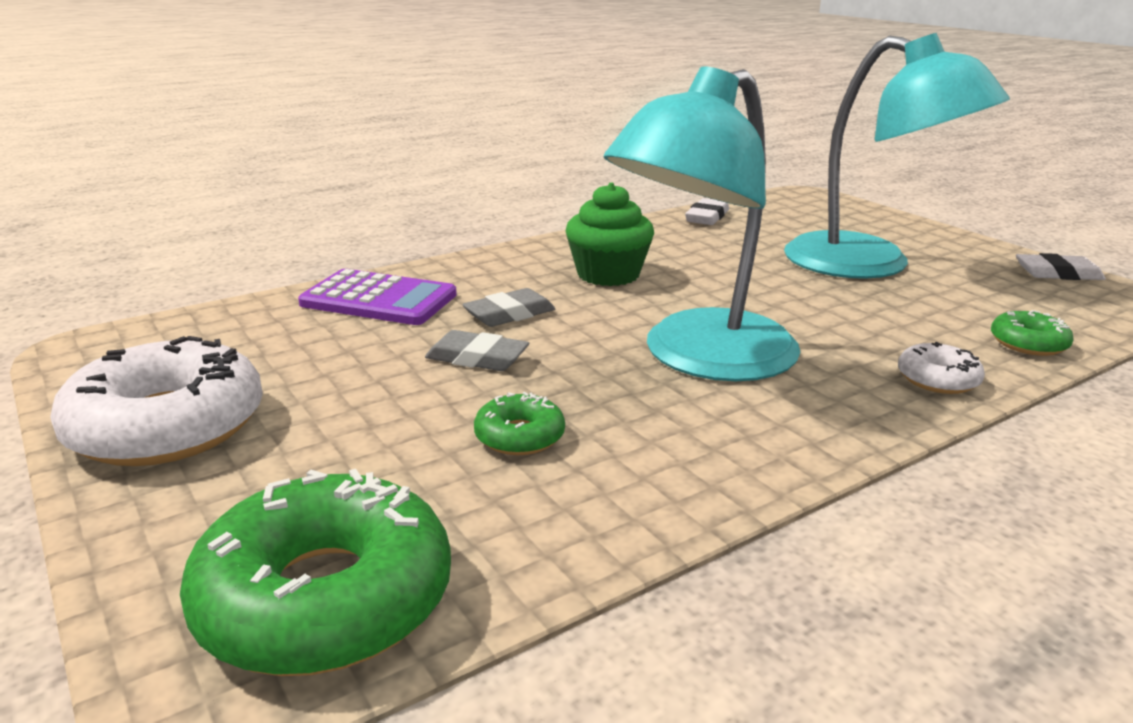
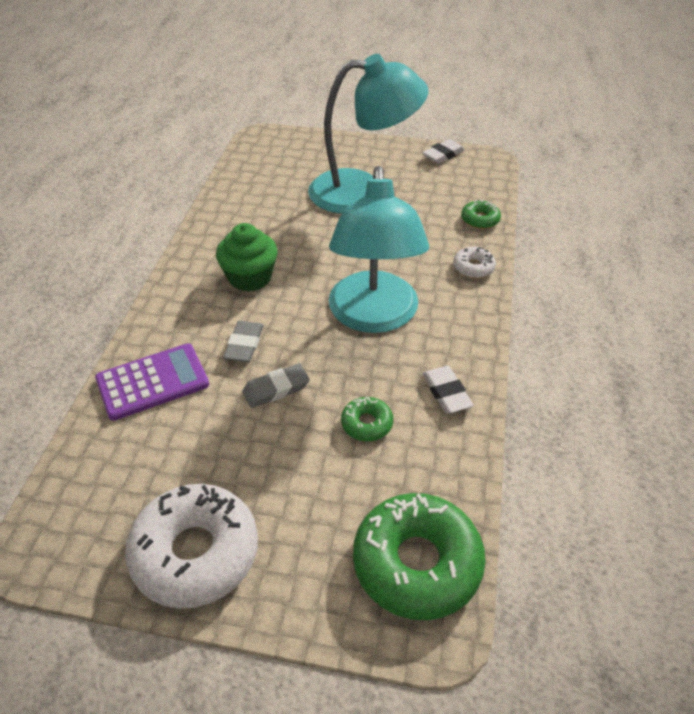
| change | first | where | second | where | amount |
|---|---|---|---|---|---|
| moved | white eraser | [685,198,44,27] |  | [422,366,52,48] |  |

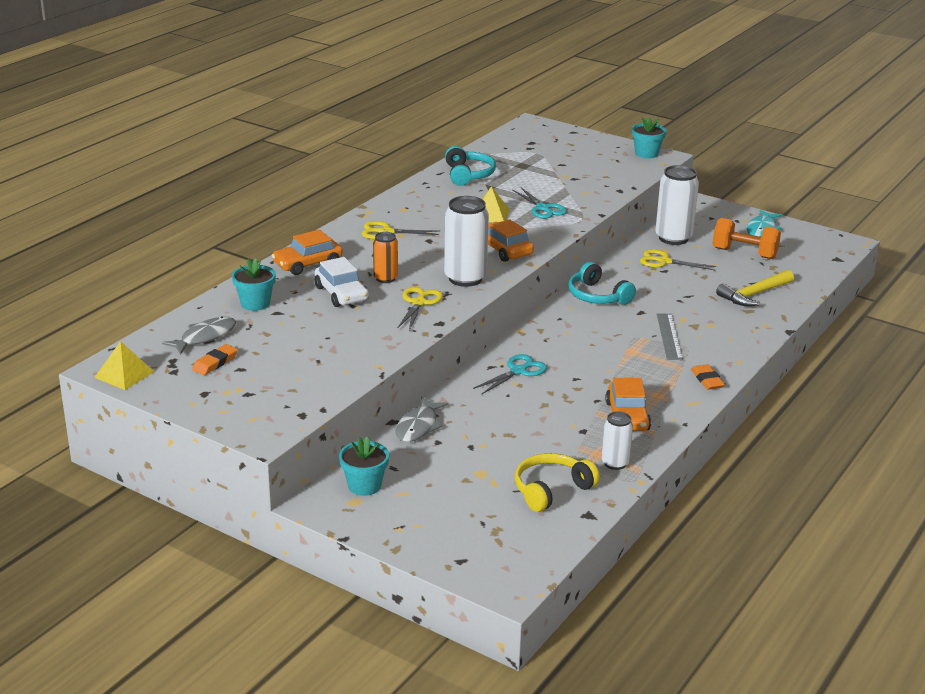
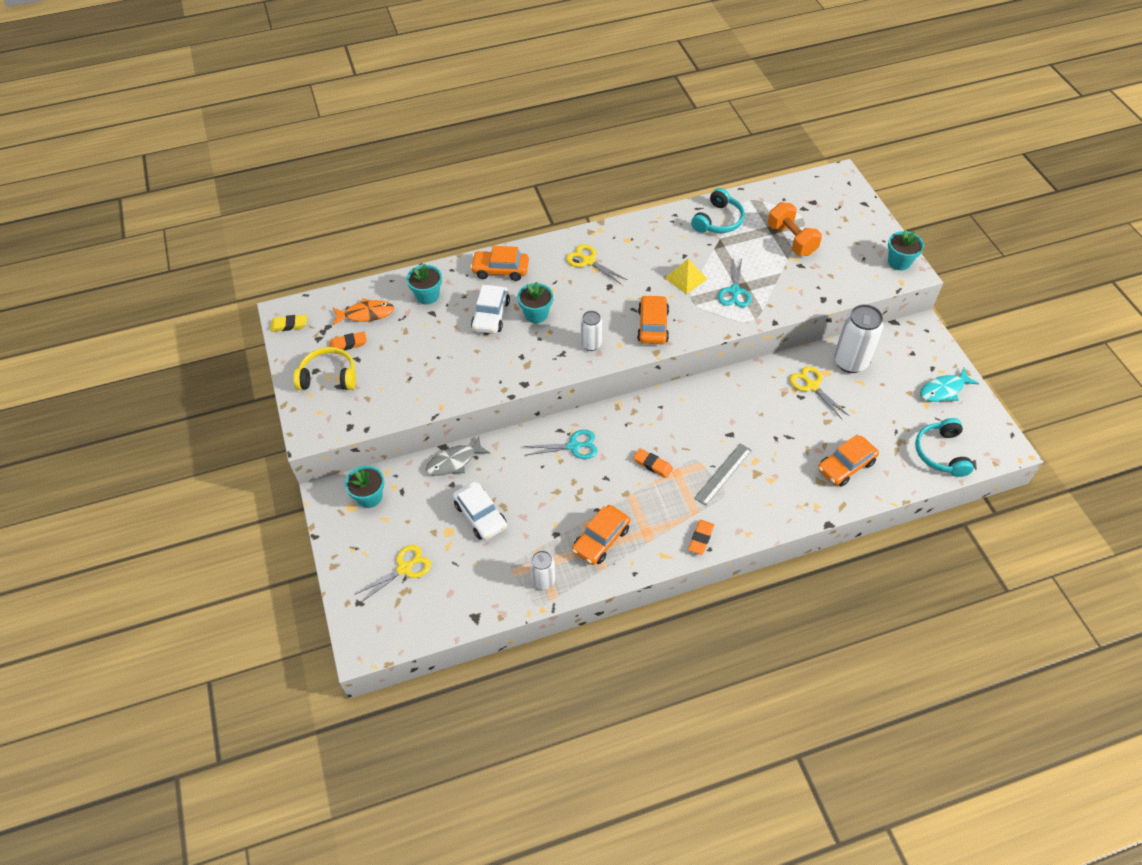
| change | first | where | second | where | amount |
|---|---|---|---|---|---|
| added |  |  | white car | [453,482,54,58] |  |
| added |  |  | orange eraser | [633,448,40,30] |  |
| moved | yellow scissors | [398,287,45,43] |  | [356,545,75,58] |  |
| moved | yellow headphones | [515,453,85,59] |  | [293,347,63,43] |  |
| moved | turquoise headphones | [569,262,67,43] |  | [915,418,59,59] |  |
| moved | orange dumbbell | [713,218,68,41] |  | [768,202,54,54] |  |
| replaced | yellow pyramid | [94,341,60,49] | yellow eraser | [270,315,37,17] |  |
| replaced | orange can | [373,232,25,51] | turquoise flower pot | [517,282,36,41] |  |
| replaced | yellow hammer | [716,270,78,36] | orange car | [818,435,61,52] |  |
| recoloured | grey fish | [162,316,74,38] | orange fish | [332,298,62,28] |  |
| resized | white can | [444,196,45,91] |  | [581,311,21,40] | x0.57 |

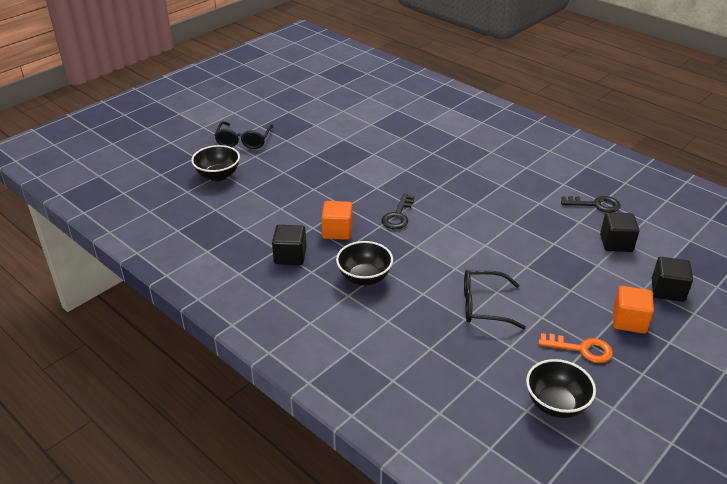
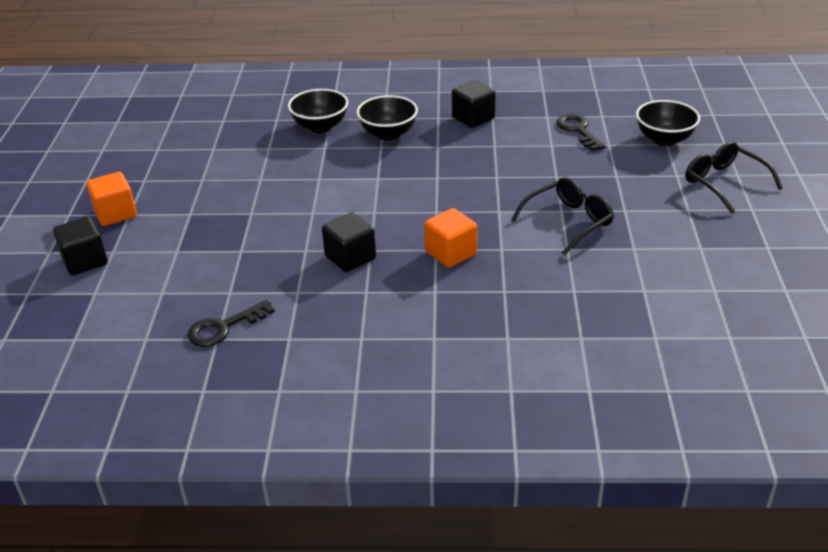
| change | first | where | second | where | amount |
|---|---|---|---|---|---|
| removed | orange key | [538,333,75,30] |  |  |  |
| moved | orange cube | [321,201,32,39] |  | [424,208,53,60] |  |
| moved | black key | [382,194,32,35] |  | [556,114,50,37] |  |
| moved | black glasses | [464,270,62,60] |  | [511,177,103,79] |  |
| moved | black bowl | [526,359,70,59] |  | [288,89,60,44] |  |
| moved | black cube | [600,212,39,40] |  | [322,212,54,60] |  |

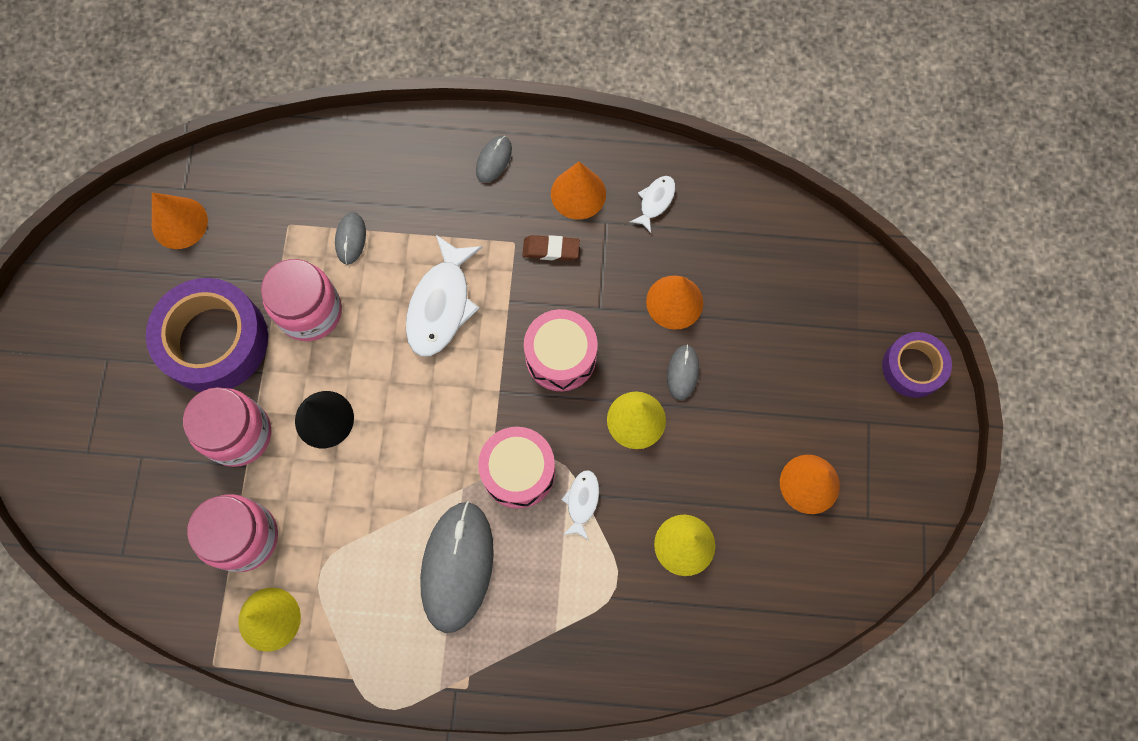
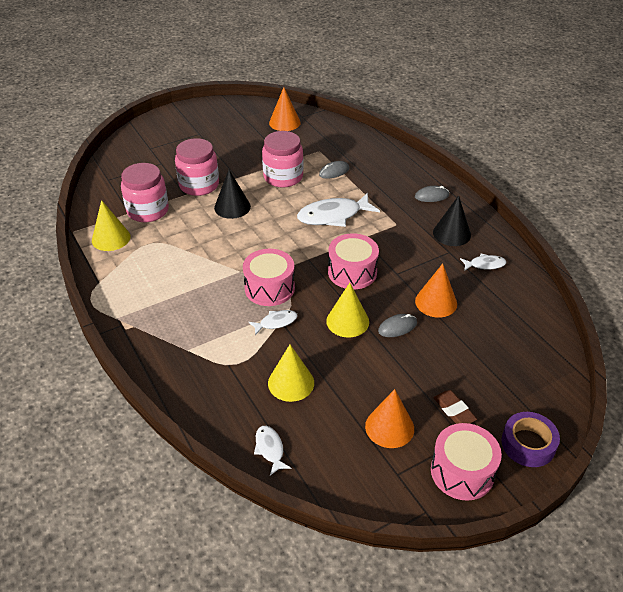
| change | first | where | second | where | amount |
|---|---|---|---|---|---|
| removed | purple tape | [146,278,122,114] |  |  |  |
| removed | grey mouse | [420,501,74,132] |  |  |  |
| added |  |  | white fish | [254,426,37,49] |  |
| added |  |  | pink drum | [431,423,71,78] |  |
| moved | brown eraser | [522,235,58,26] |  | [433,390,44,34] |  |
| recoloured | orange cone | [551,162,55,57] | black cone | [433,195,38,51] |  |

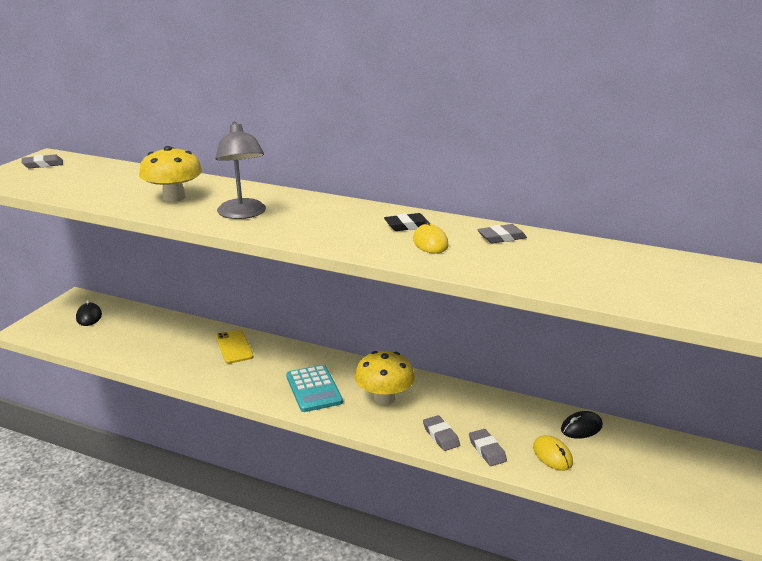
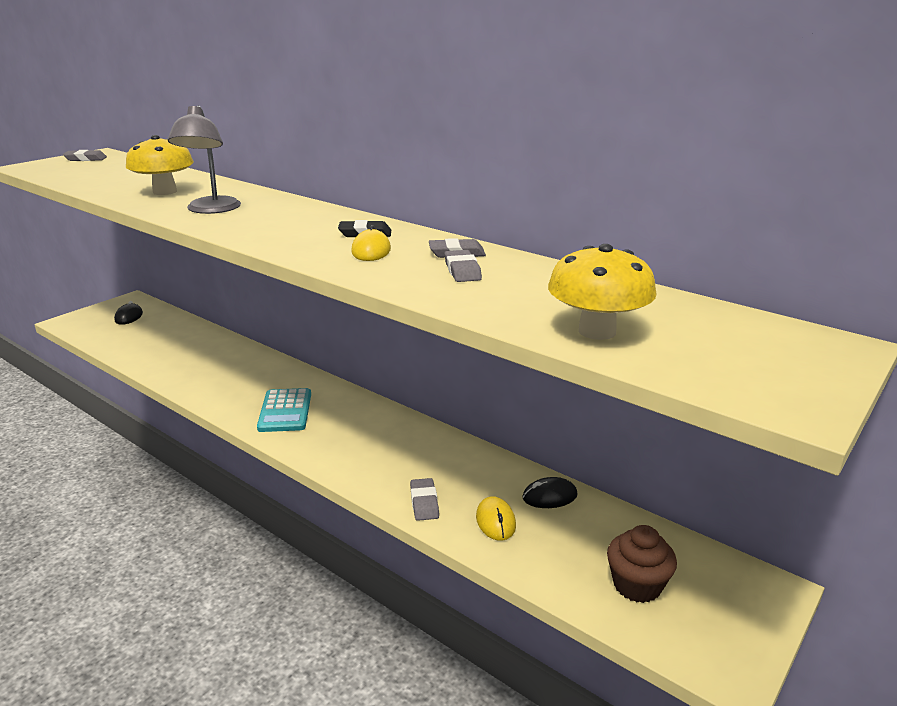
| change | first | where | second | where | amount |
|---|---|---|---|---|---|
| removed | yellow phone | [216,330,38,34] |  |  |  |
| added |  |  | brown cupcake | [607,525,70,78] |  |
| moved | yellow mushroom | [355,351,60,54] |  | [548,244,109,96] |  |
| moved | grey eraser | [423,415,37,36] |  | [445,250,37,32] |  |

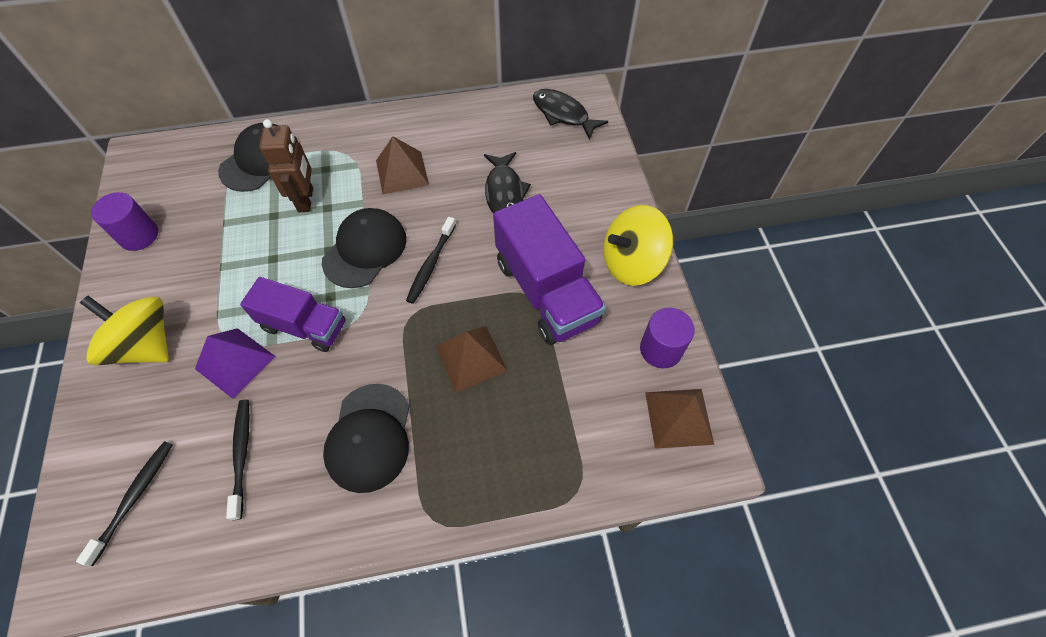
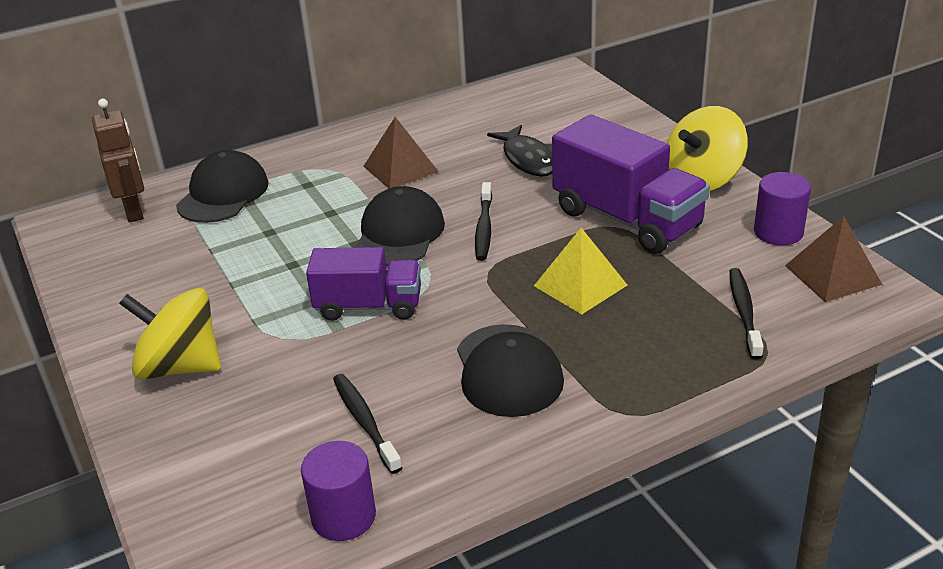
| change | first | where | second | where | amount |
|---|---|---|---|---|---|
| removed | purple pyramid | [195,328,80,71] |  |  |  |
| removed | black fish | [533,89,75,51] |  |  |  |
| moved | black toothbrush | [76,441,96,125] |  | [729,268,35,91] |  |
| moved | purple cylinder | [91,192,67,59] |  | [301,441,75,100] |  |
| moved | brown robot | [259,119,54,93] |  | [92,99,52,123] |  |
| recoloured | brown pyramid | [436,326,72,67] | yellow pyramid | [534,228,93,86] |  |

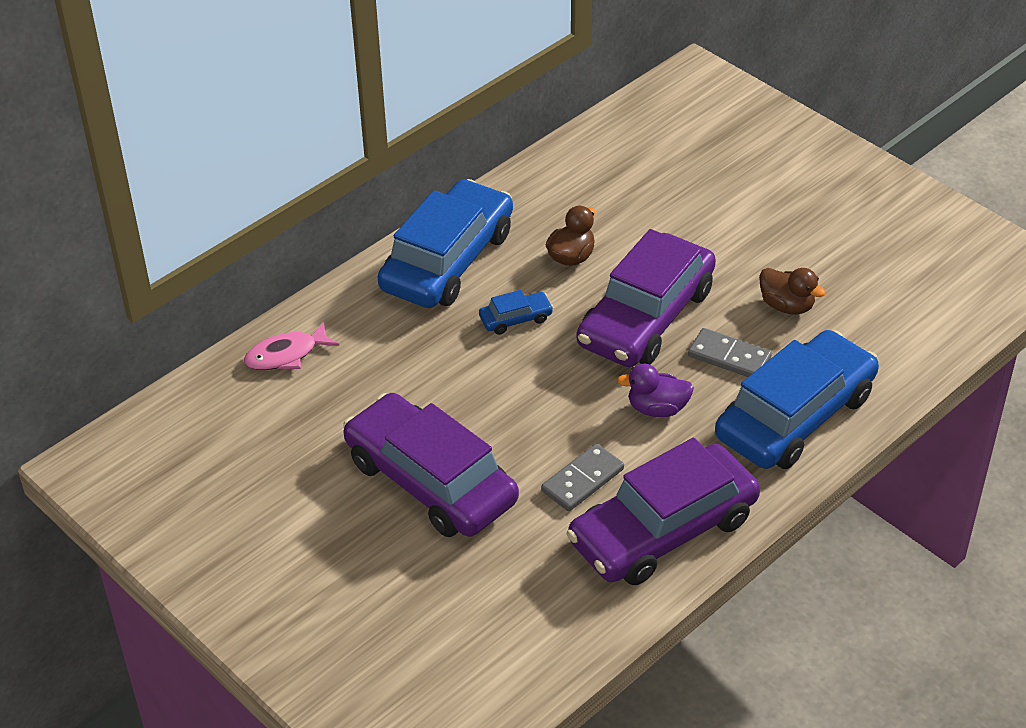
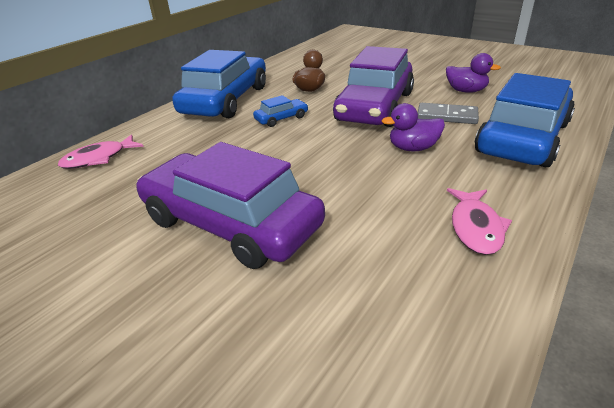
| change | first | where | second | where | amount |
|---|---|---|---|---|---|
| removed | grey domino | [541,443,83,68] |  |  |  |
| replaced | purple car | [567,438,193,147] | pink fish | [447,188,65,67] |  |
| recoloured | brown duck | [759,268,67,46] | purple duck | [446,53,55,40] |  |

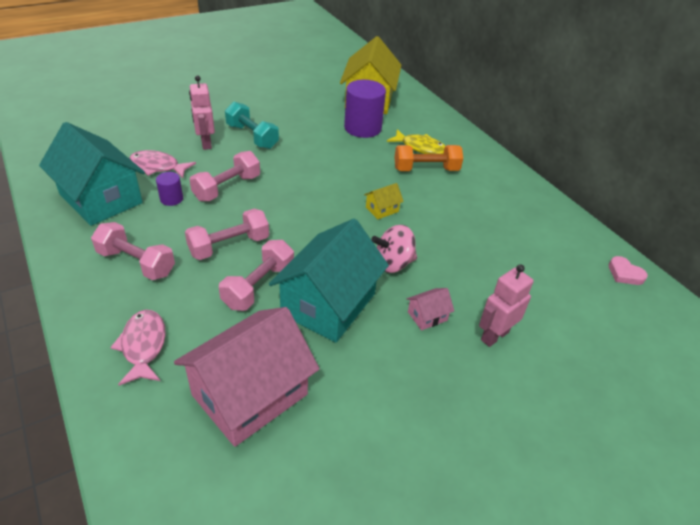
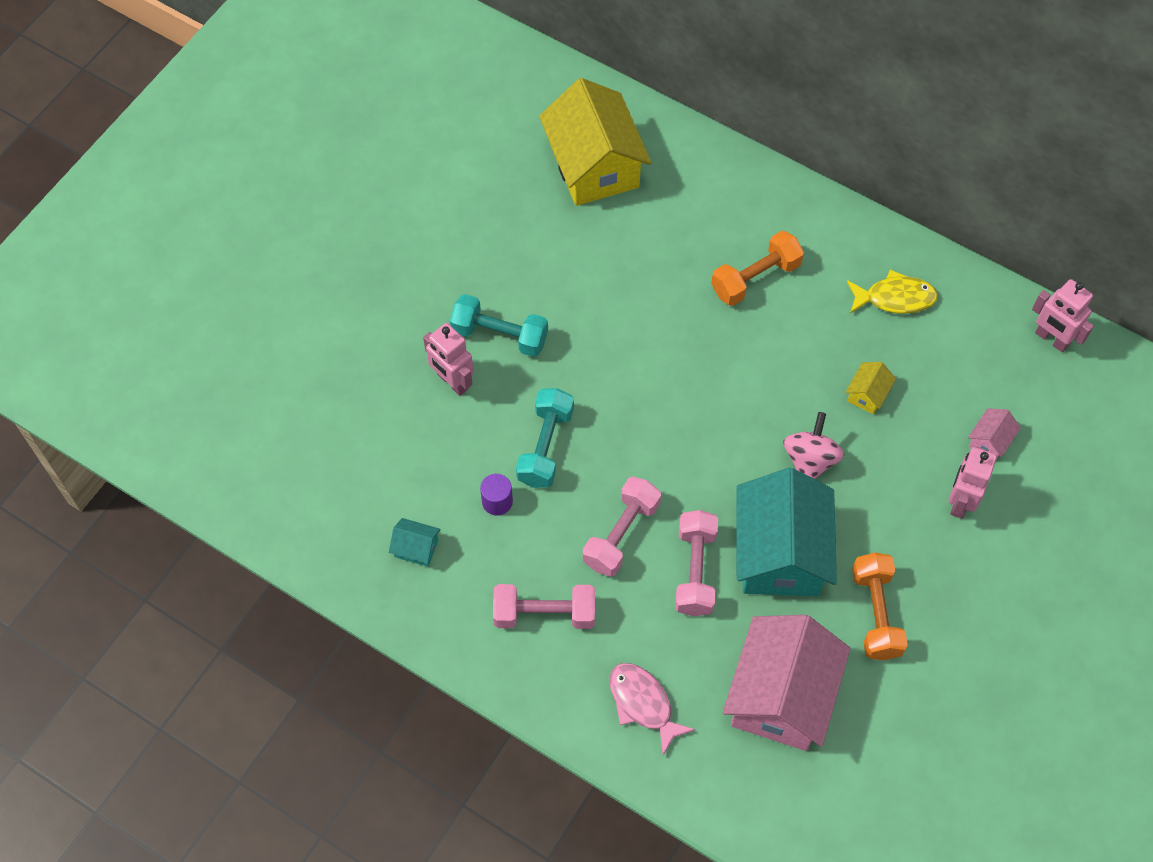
| change | first | where | second | where | amount |
|---|---|---|---|---|---|
| removed | pink fish | [129,150,67,28] |  |  |  |
| removed | purple cylinder | [344,80,42,58] |  |  |  |
| added |  |  | orange dumbbell | [852,553,56,107] |  |
| moved | yellow house | [364,183,40,36] |  | [845,362,51,52] |  |
| moved | yellow fish | [387,129,58,25] |  | [847,269,91,45] |  |
| moved | pink house | [406,288,48,42] |  | [968,408,53,52] |  |
| replaced | pink heart | [609,256,39,29] | pink robot | [1032,279,62,73] |  |
| recoloured | pink dumbbell | [189,151,71,50] | turquoise dumbbell | [516,388,58,100] |  |
| turned | pink spinning top | [371,225,46,48] |  | [783,412,61,67] | 150 degrees clockwise |
| resized | turquoise house | [39,122,106,104] |  | [389,518,52,49] | x0.41 |

